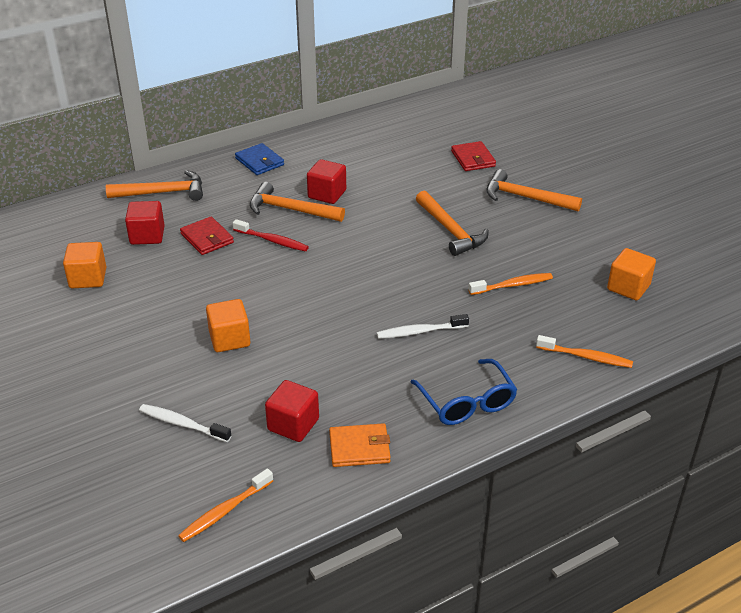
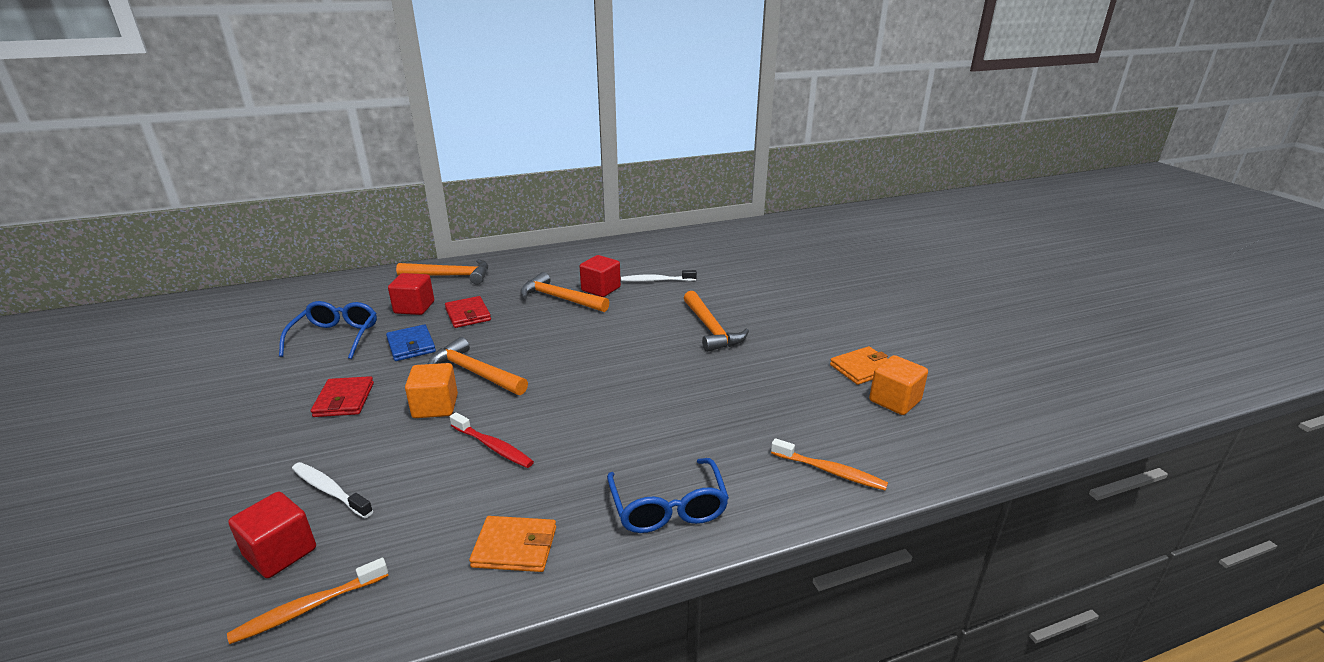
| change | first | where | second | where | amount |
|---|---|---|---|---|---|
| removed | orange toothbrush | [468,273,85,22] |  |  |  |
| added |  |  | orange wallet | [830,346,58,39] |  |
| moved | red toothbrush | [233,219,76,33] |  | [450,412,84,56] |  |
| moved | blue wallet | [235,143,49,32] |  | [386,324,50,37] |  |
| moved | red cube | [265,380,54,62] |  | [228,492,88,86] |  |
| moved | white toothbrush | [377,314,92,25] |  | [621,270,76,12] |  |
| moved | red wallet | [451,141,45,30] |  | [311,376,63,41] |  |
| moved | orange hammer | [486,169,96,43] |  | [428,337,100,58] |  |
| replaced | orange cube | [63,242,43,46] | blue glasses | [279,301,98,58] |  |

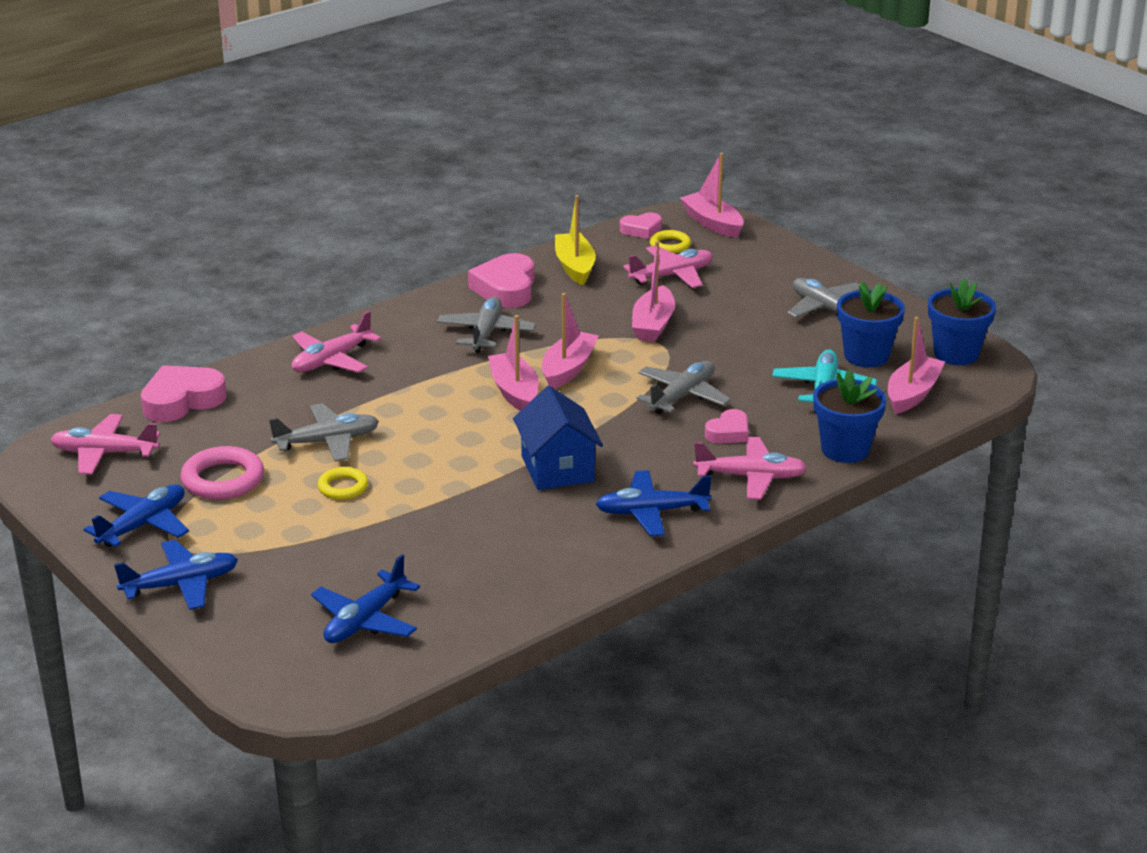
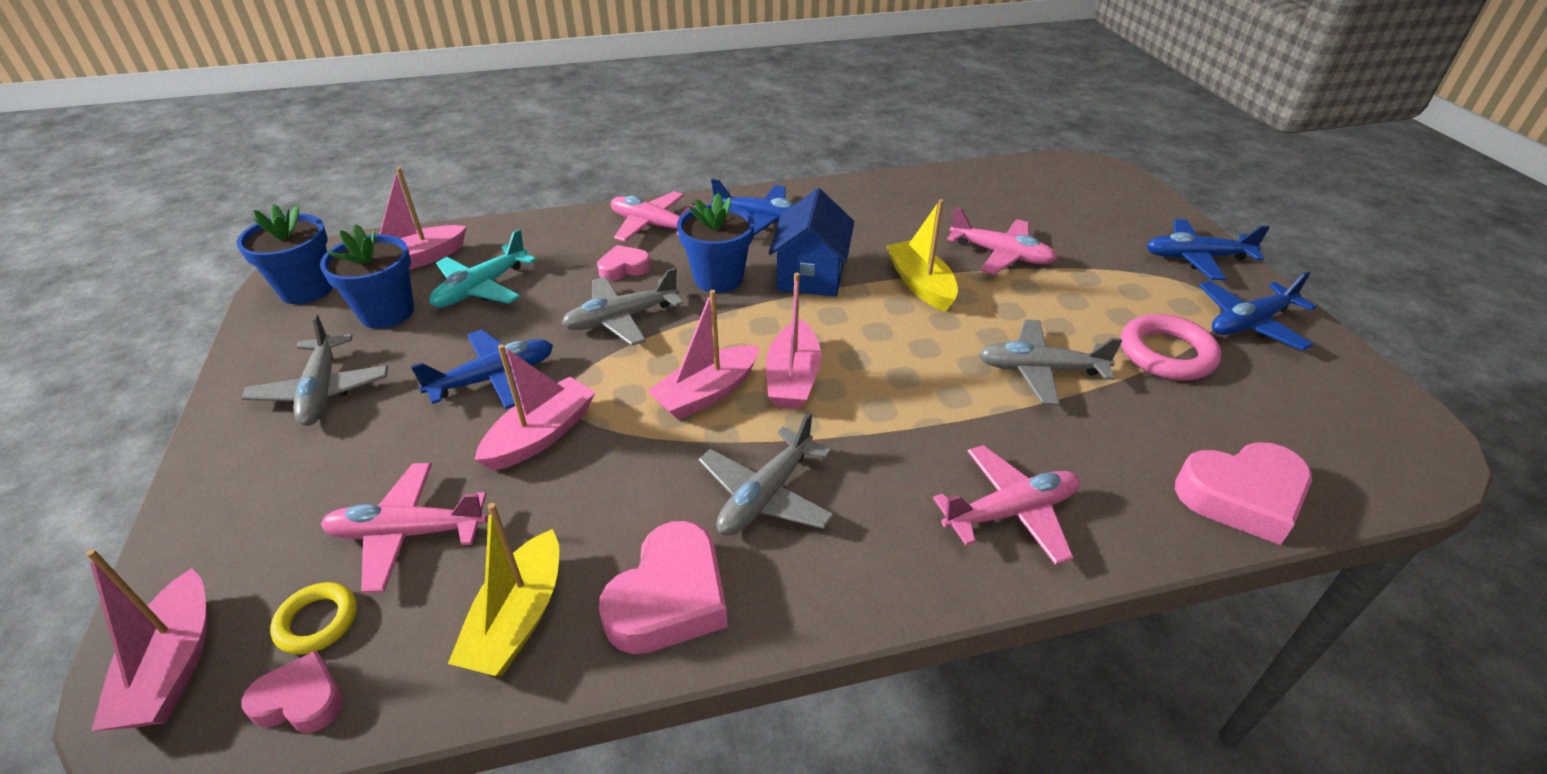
| change | first | where | second | where | amount |
|---|---|---|---|---|---|
| removed | yellow ring | [318,467,50,33] |  |  |  |
| added |  |  | yellow boat | [887,199,71,112] |  |
| moved | pink plane | [50,414,110,61] |  | [947,207,111,68] |  |
| moved | blue plane | [311,555,109,88] |  | [411,329,142,80] |  |
| moved | blue flower pot | [813,369,73,94] |  | [677,193,78,100] |  |

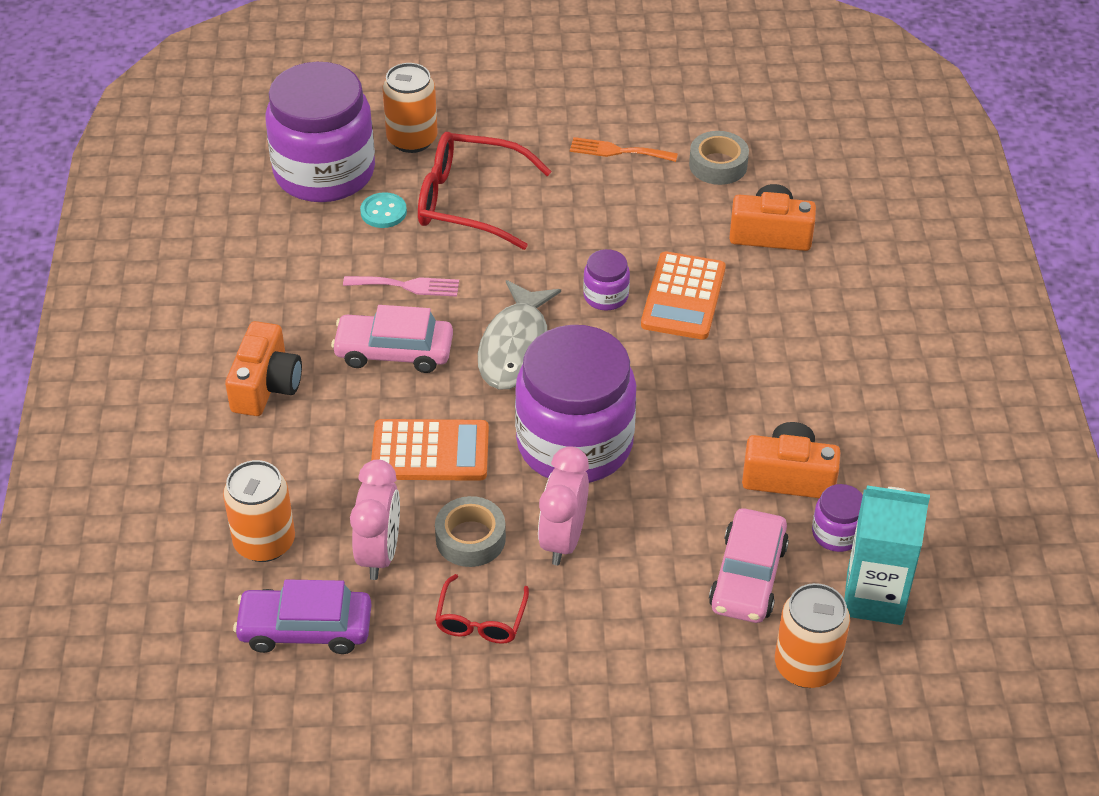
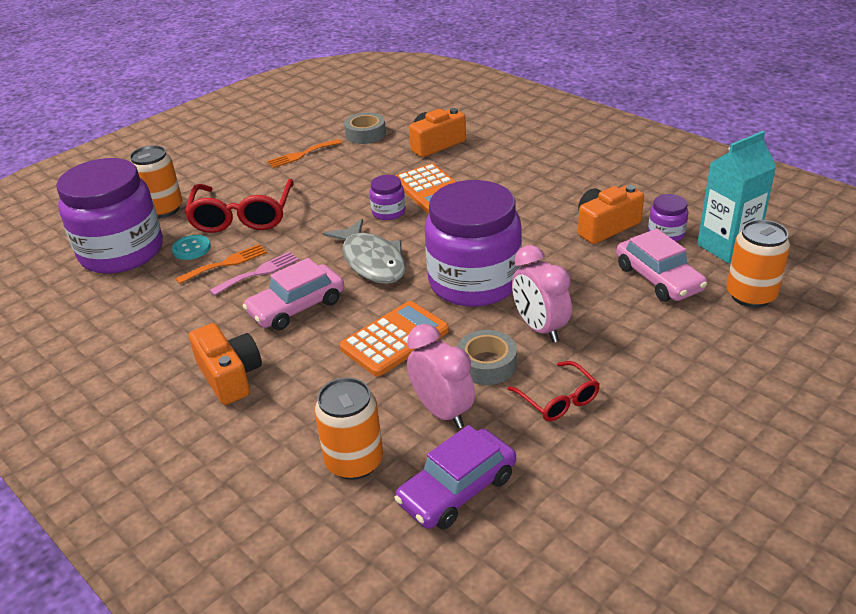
| change | first | where | second | where | amount |
|---|---|---|---|---|---|
| added |  |  | orange fork | [175,244,92,40] |  |
| turned | red glasses | [418,132,134,118] |  | [184,179,110,54] | 60 degrees counterclockwise |

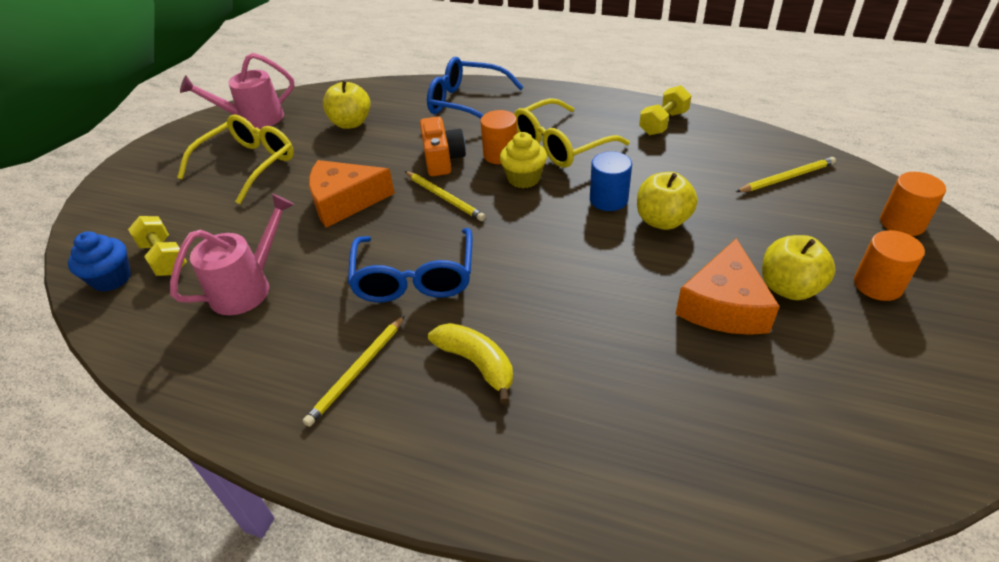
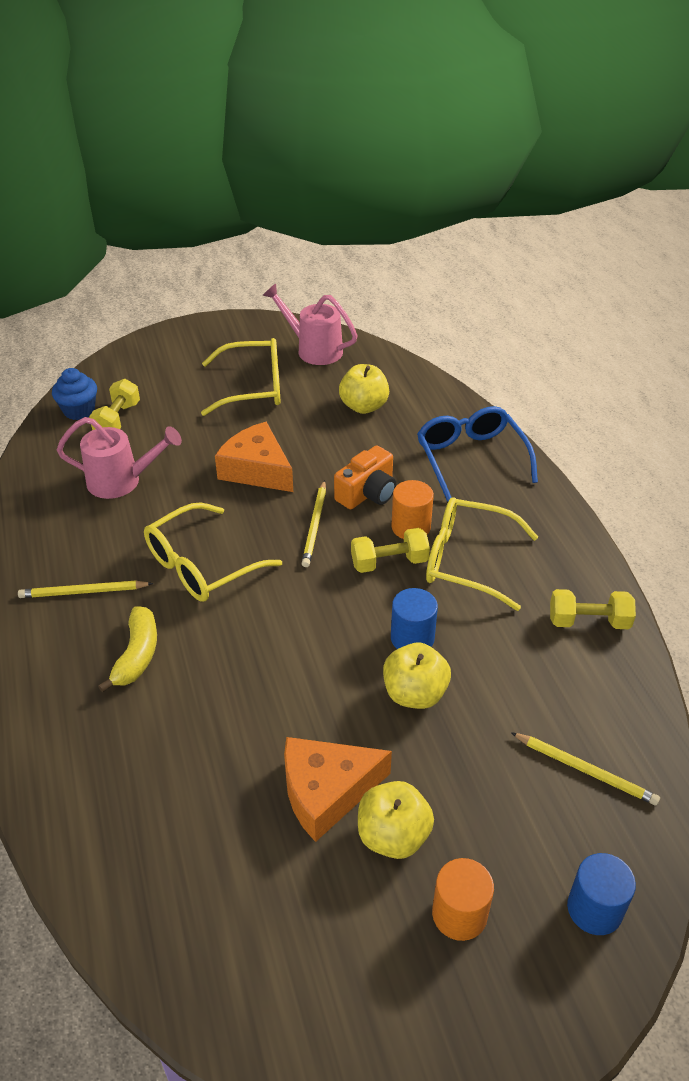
| change | first | where | second | where | amount |
|---|---|---|---|---|---|
| replaced | yellow cupcake | [500,132,47,56] | yellow dumbbell | [351,528,79,45] |  |
| recoloured | blue glasses | [348,228,124,74] | yellow glasses | [144,502,138,100] |  |
| recoloured | orange cylinder | [880,172,66,64] | blue cylinder | [567,853,69,82] |  |

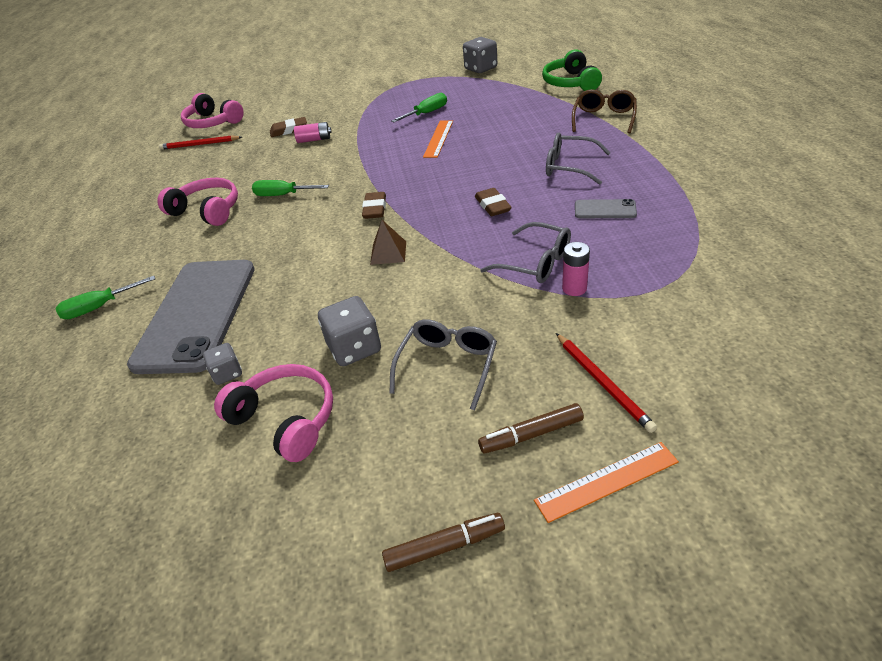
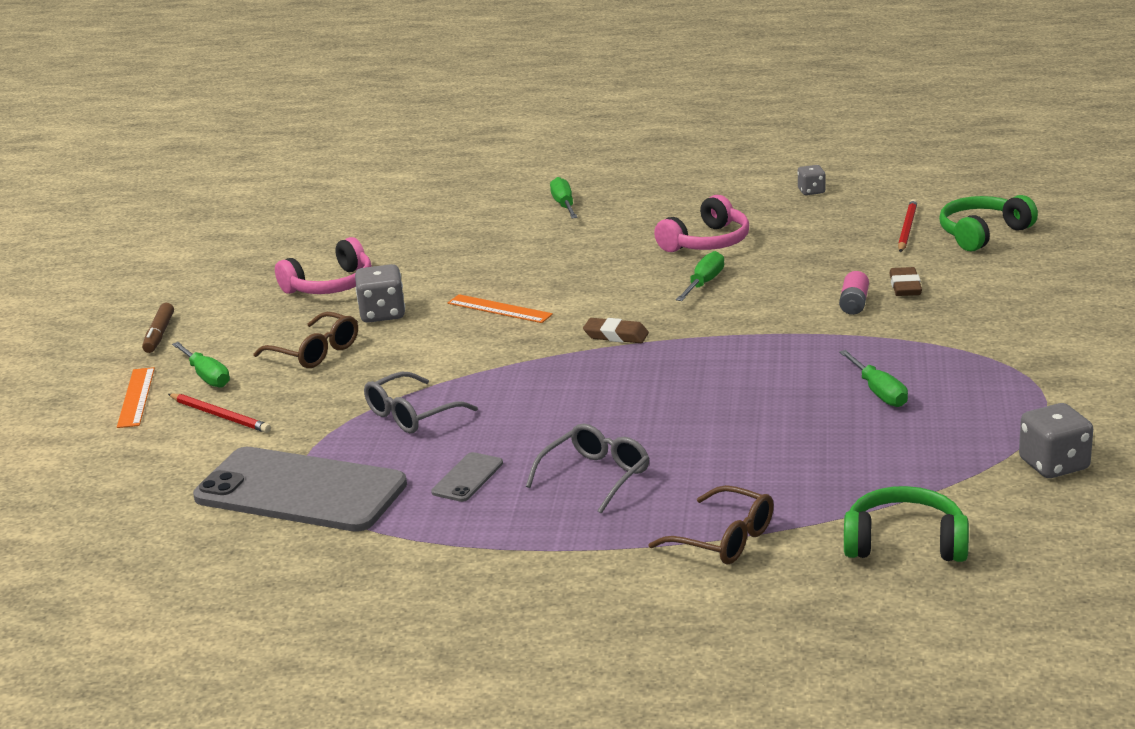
| change | first | where | second | where | amount |
|---|---|---|---|---|---|
| removed | brown pyramid | [370,220,36,45] |  |  |  |
| removed | brown eraser | [475,188,37,28] |  |  |  |
| removed | pink battery | [562,242,28,54] |  |  |  |
| moved | grey phone | [127,260,128,114] |  | [193,447,214,85] |  |
| moved | grey dice | [203,343,39,42] |  | [797,165,29,30] |  |
| moved | orange ruler | [423,120,30,38] |  | [448,294,105,29] |  |
| replaced | brown marker | [478,403,106,51] | green screwdriver | [172,342,58,46] |  |
| recoloured | pink headphones | [181,93,63,35] | green headphones | [939,195,99,56] |  |
| recoloured | grey glasses | [389,319,108,91] | brown glasses | [253,312,105,56] |  |
| turned | red pencil | [556,333,101,100] |  | [168,393,103,40] | 135 degrees counterclockwise |

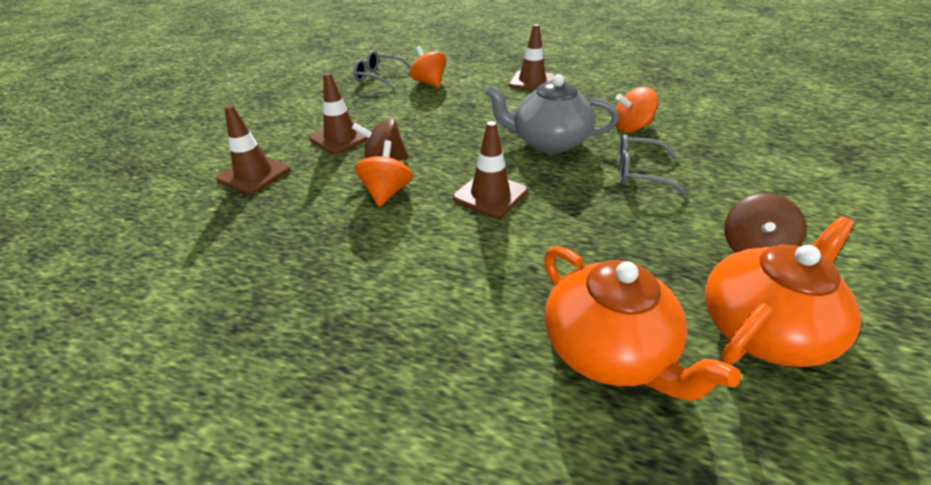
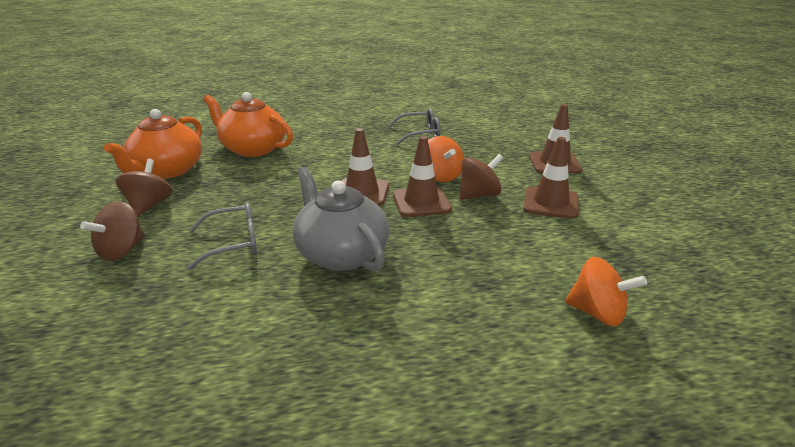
| change | first | where | second | where | amount |
|---|---|---|---|---|---|
| removed | orange spinning top | [615,87,43,45] |  |  |  |
| added |  |  | brown spinning top | [80,201,65,60] |  |
| moved | grey glasses | [353,50,58,39] |  | [388,108,52,37] |  |
| moved | brown traffic cone | [509,24,46,67] |  | [393,136,59,81] |  |
| turned | grey teapot | [485,74,134,79] |  | [293,167,96,105] | 105 degrees counterclockwise |

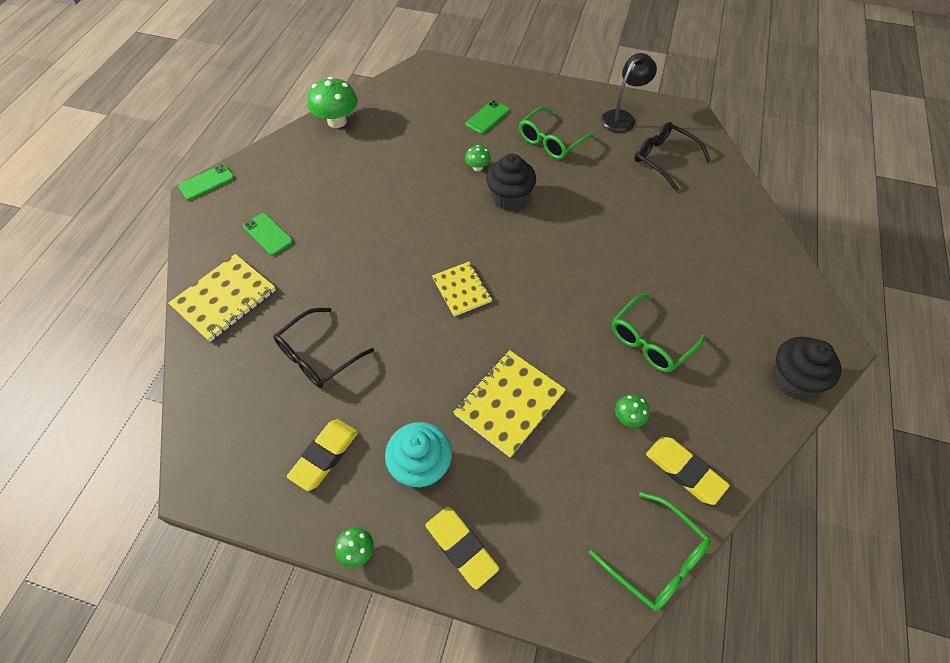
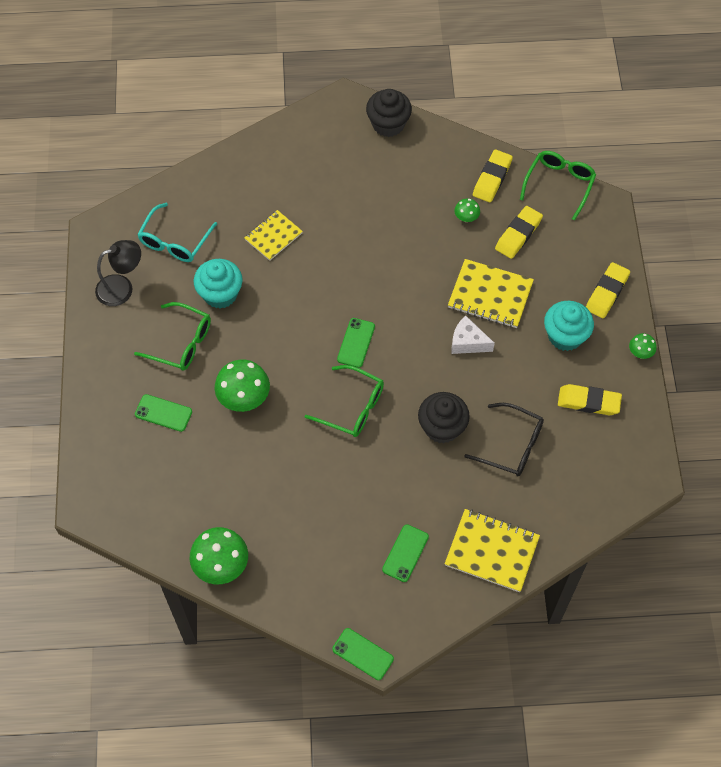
| change | first | where | second | where | amount |
|---|---|---|---|---|---|
| added |  |  | turquoise cupcake | [194,259,48,50] |  |
| added |  |  | green phone | [337,318,38,50] |  |
| added |  |  | white cheese | [452,316,43,38] |  |
| added |  |  | yellow eraser | [495,206,48,53] |  |
| moved | yellow notebook | [432,262,60,55] |  | [244,210,59,51] |  |
| moved | black cupcake | [486,154,50,56] |  | [418,392,52,52] |  |
| moved | green glasses | [612,294,94,79] |  | [305,365,79,72] |  |
| recoloured | black glasses | [635,122,76,69] | turquoise glasses | [137,203,80,59] |  |
| turned | black lamp | [601,53,56,80] |  | [95,240,46,66] | 135 degrees clockwise |
| resized | green mushroom | [465,145,26,26] |  | [215,360,55,52] | x1.98 |

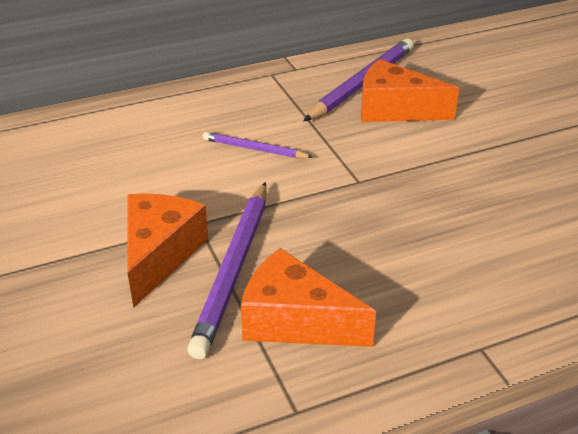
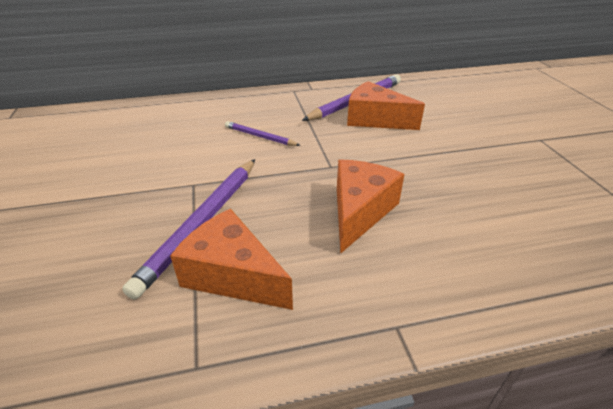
| change | first | where | second | where | amount |
|---|---|---|---|---|---|
| moved | orange cheese | [127,194,81,114] |  | [337,159,68,95] |  |

